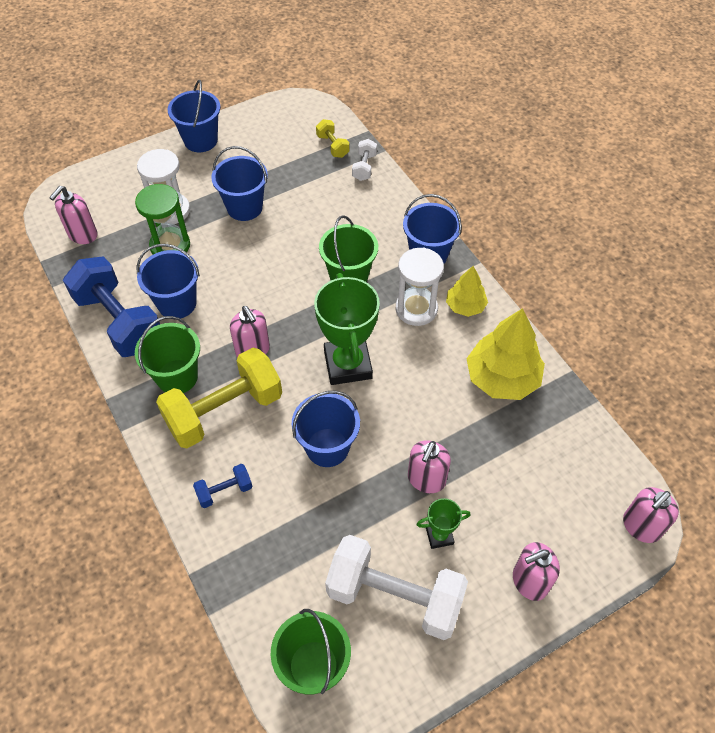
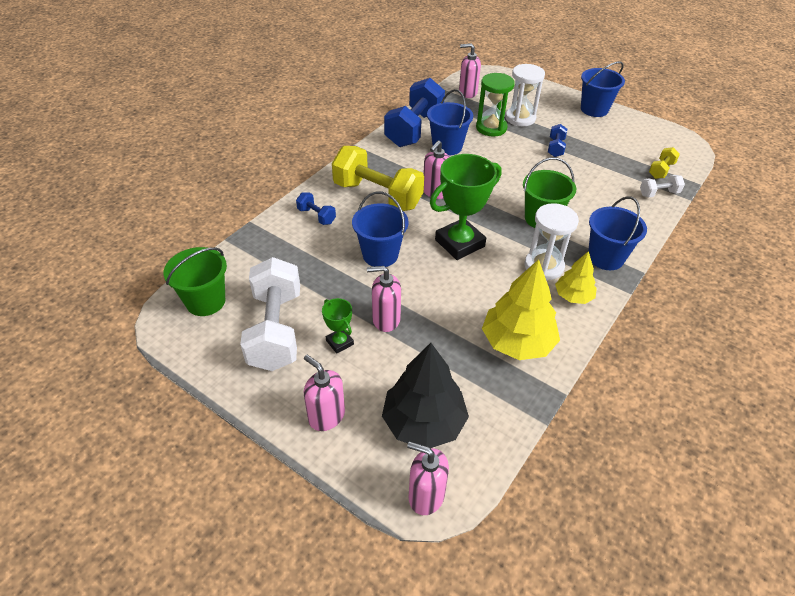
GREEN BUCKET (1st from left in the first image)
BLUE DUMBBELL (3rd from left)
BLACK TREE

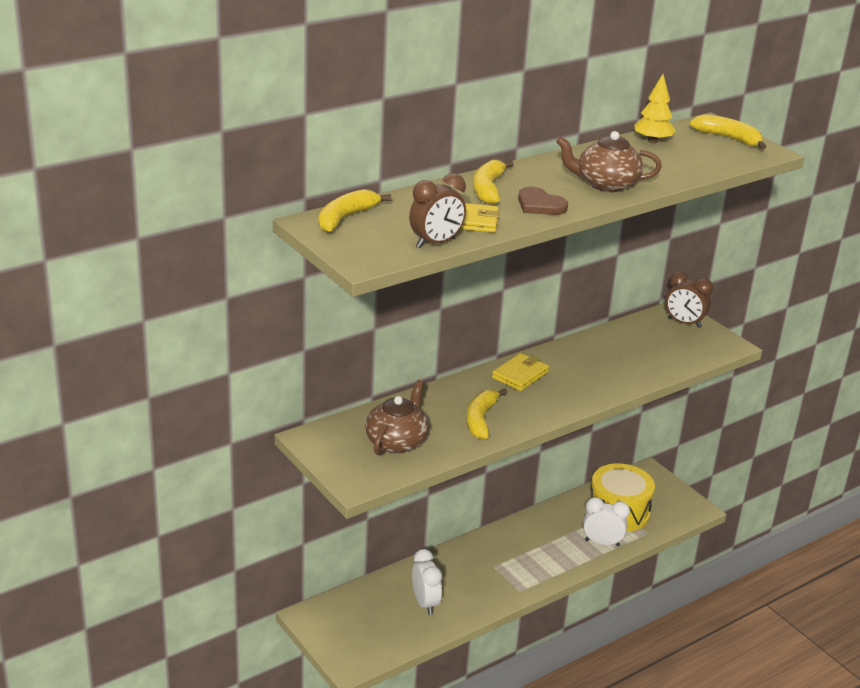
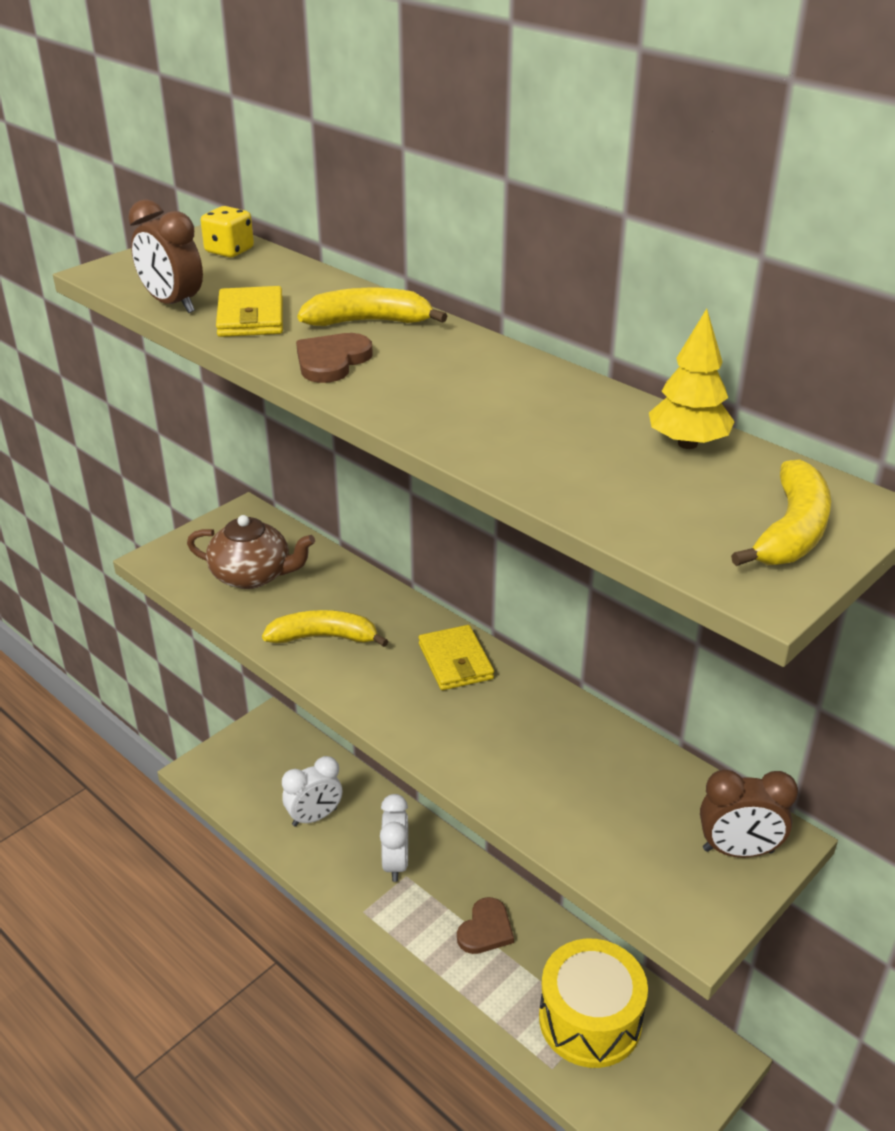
YELLOW DICE
YELLOW WALLET (2nd from left)
BROWN TEAPOT (2nd from left in the first image)
WHITE CLOCK (2nd from left)
BROWN CLOCK (2nd from left)
BROWN HEART (2nd from left)

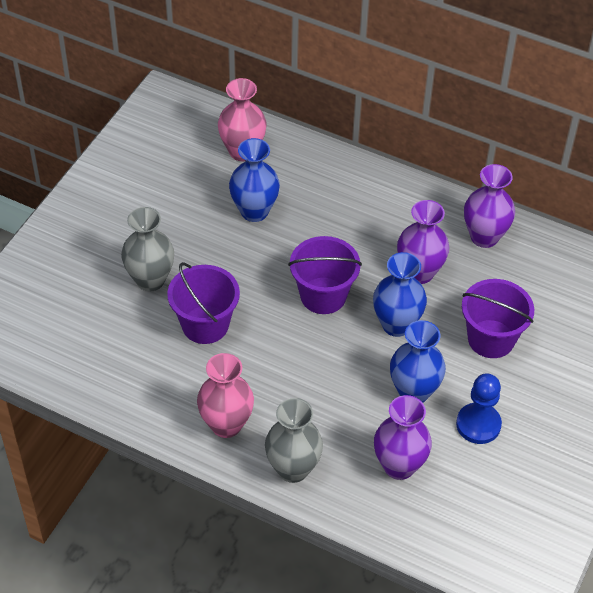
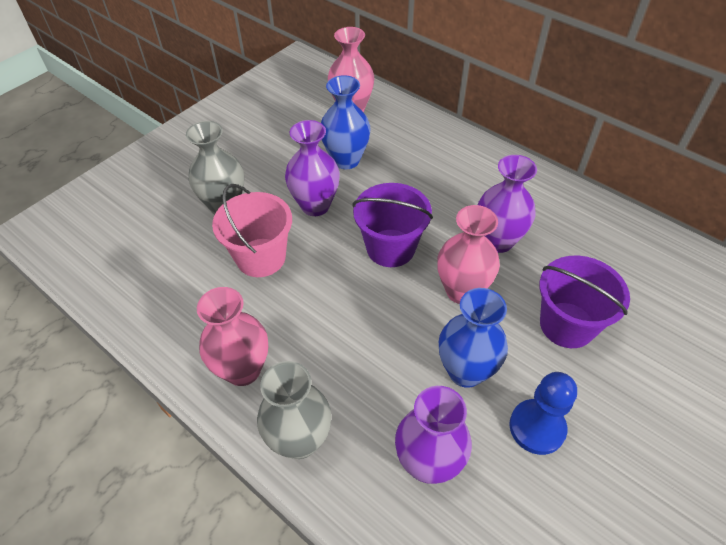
PINK BUCKET
PINK VASE (3rd from left)
PURPLE VASE (1st from left)

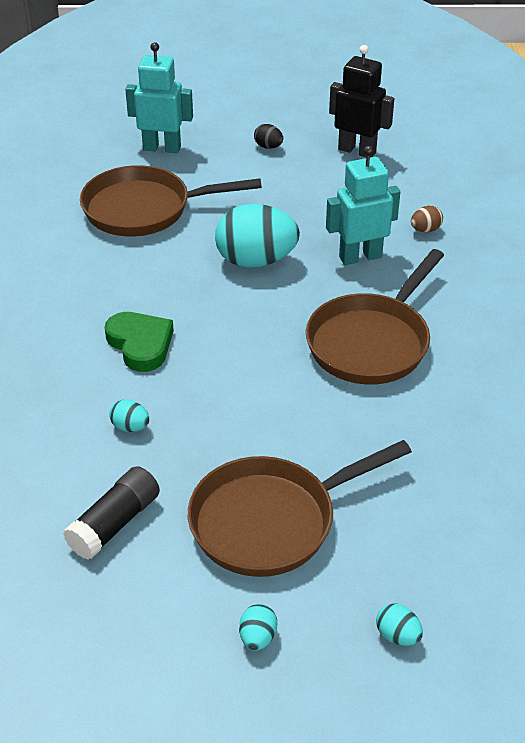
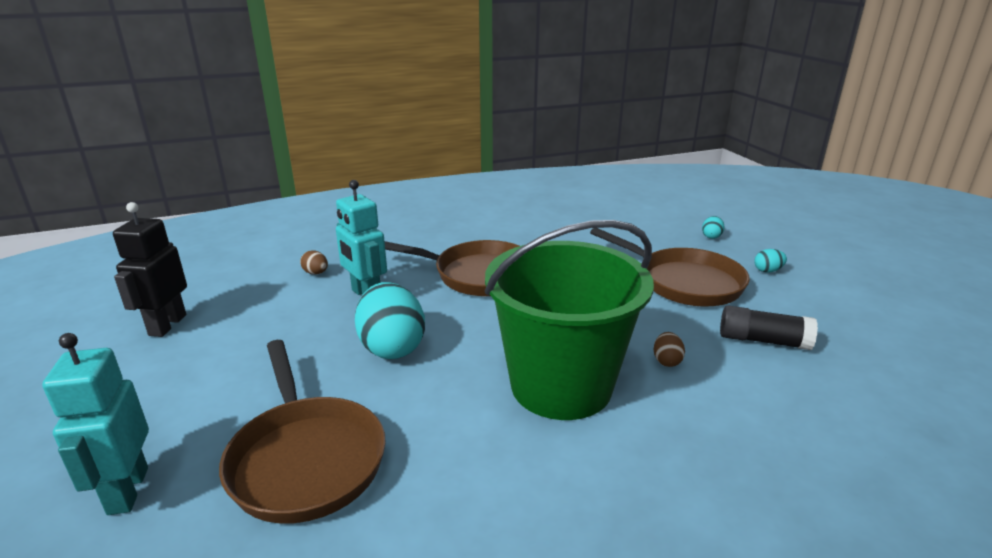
GREEN BUCKET
BROWN EGG (2nd from left)
BLACK EGG

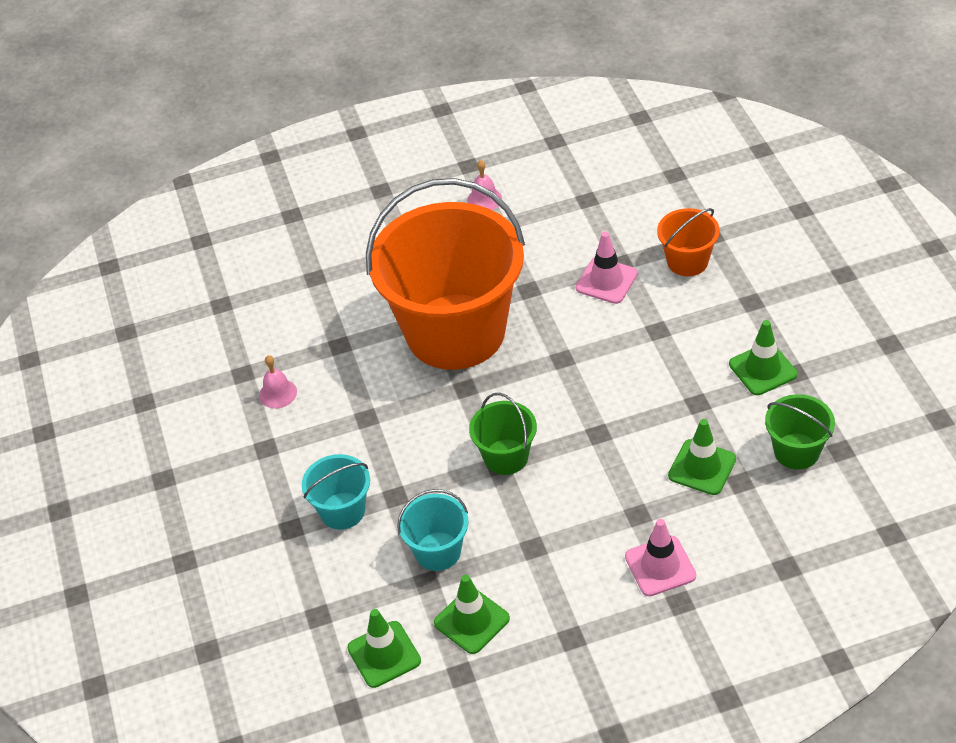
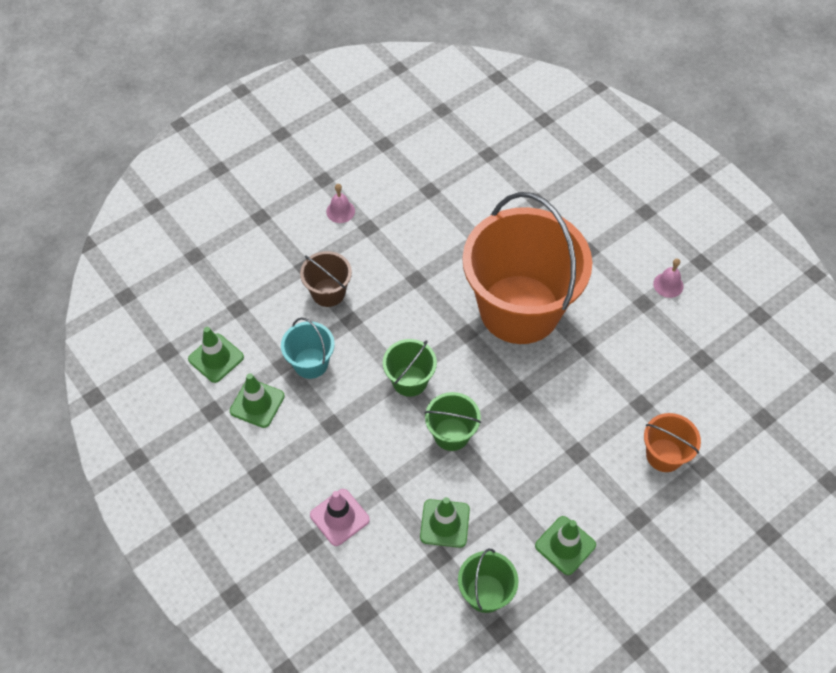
PINK BELL (1st from left)
BROWN BUCKET
PINK TRAFFIC CONE (1st from left in the first image)
GREEN BUCKET (2nd from left)

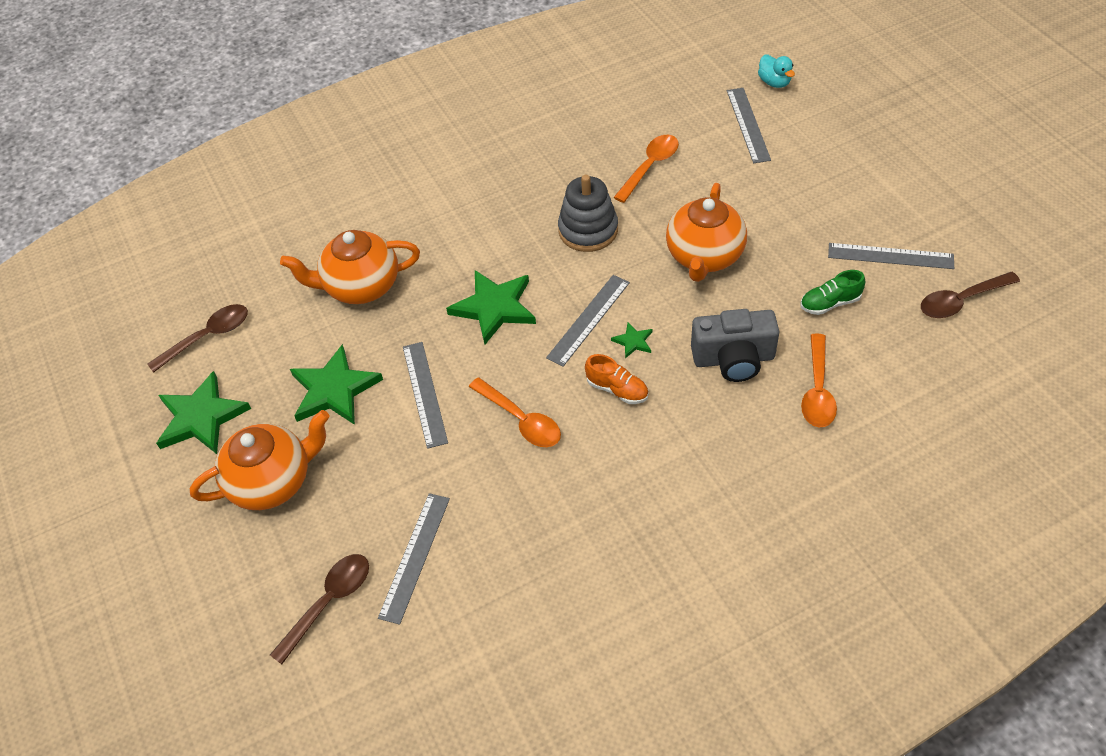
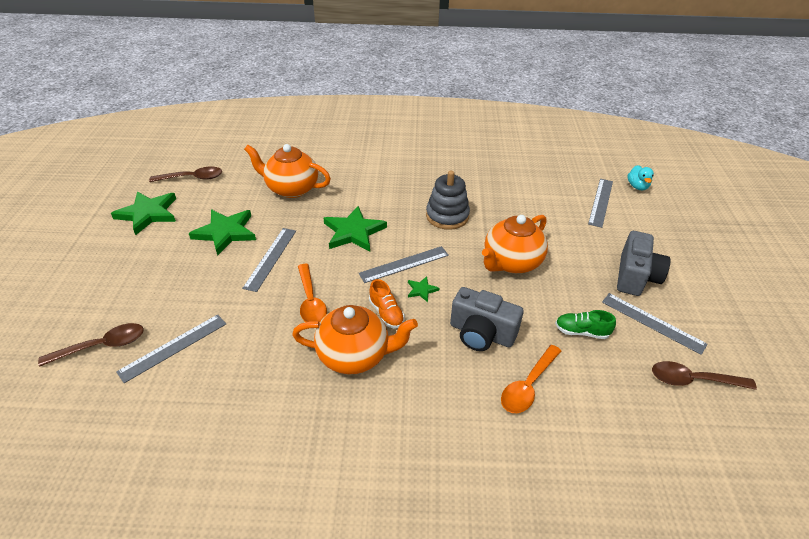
ORANGE TEAPOT (2nd from left)
ORANGE SPOON (2nd from left in the first image)
GREY CAMERA (2nd from left)

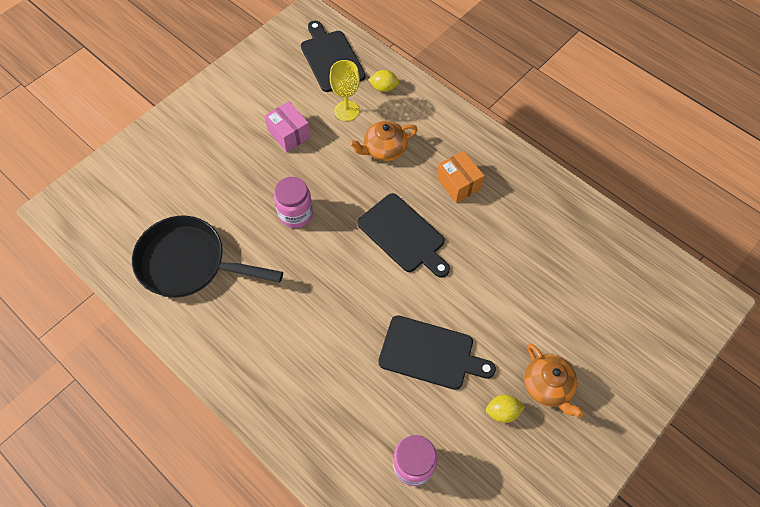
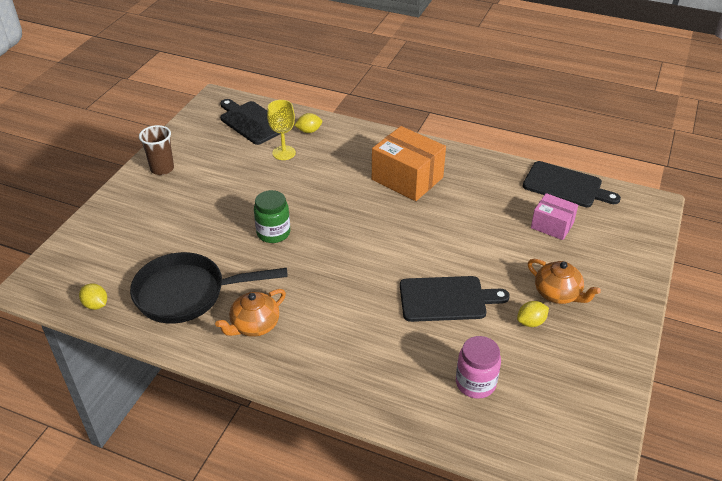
PINK BOX
GREEN JAR
ORANGE TEAPOT (1st from left)
BLACK CUTTING BOARD (3rd from left)
ORANGE BOX
YELLOW LEMON (1st from left)
BROWN CUP

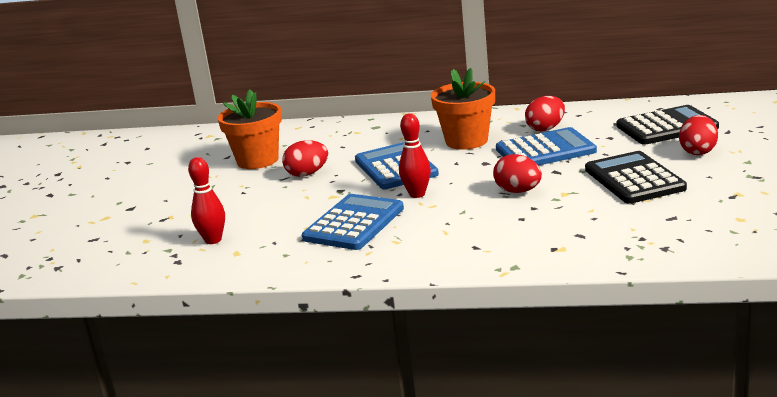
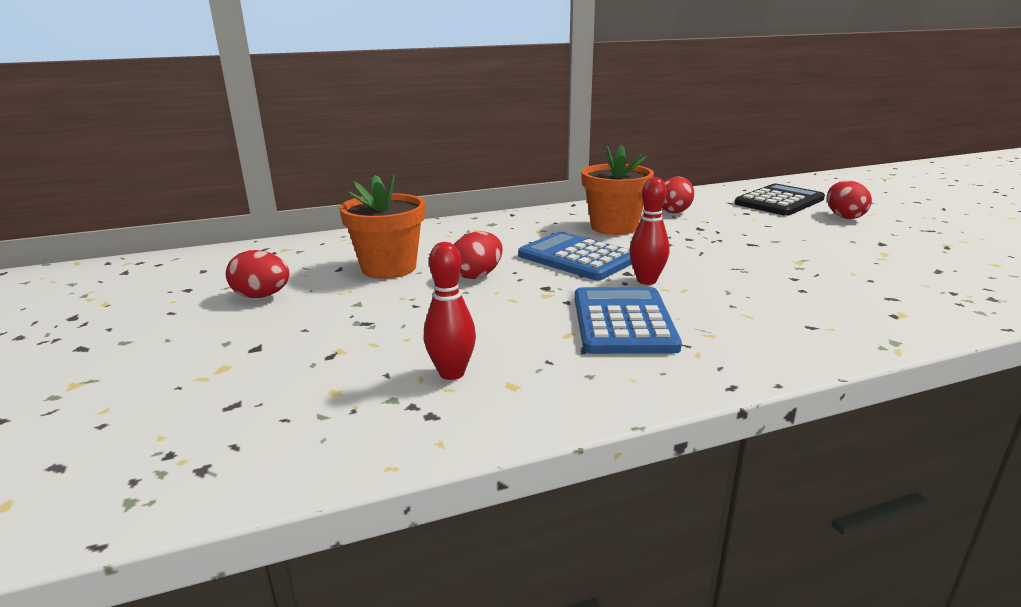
RED EGG (1st from left)
BLUE CALCULATOR (3rd from left in the first image)
BLACK CALCULATOR (1st from left in the first image)

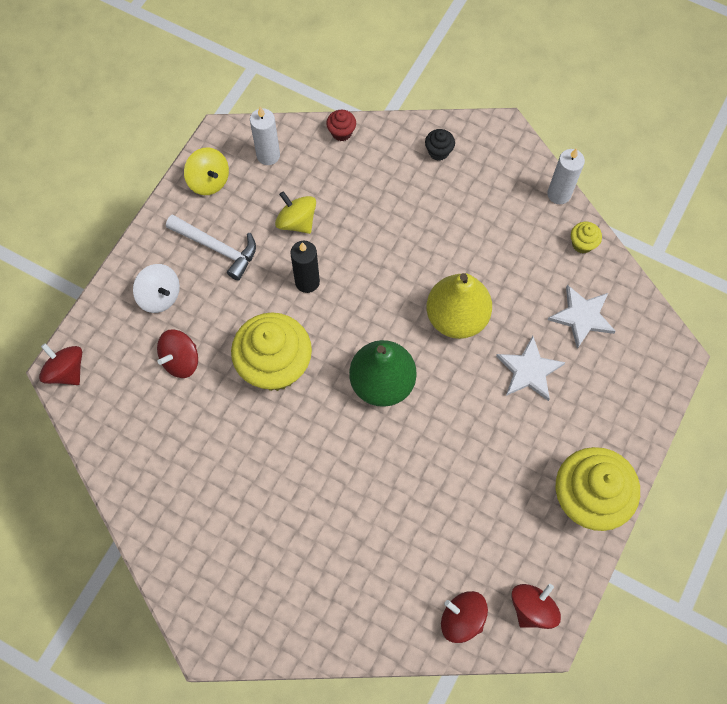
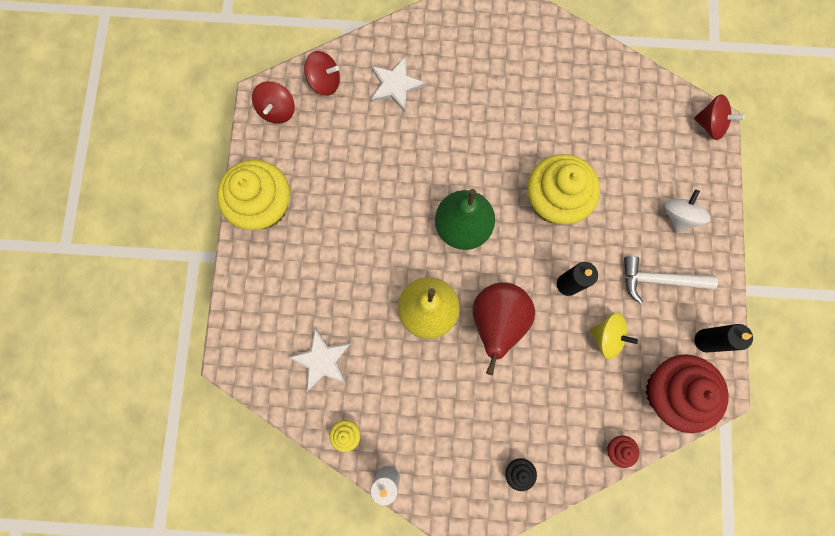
WHITE SPINNING TOP
RED SPINNING TOP (2nd from left in the first image)
BLACK CANDLE (2nd from left)
RED CUPCAKE (2nd from left)
WHITE STAR (2nd from left)
RED PEAR

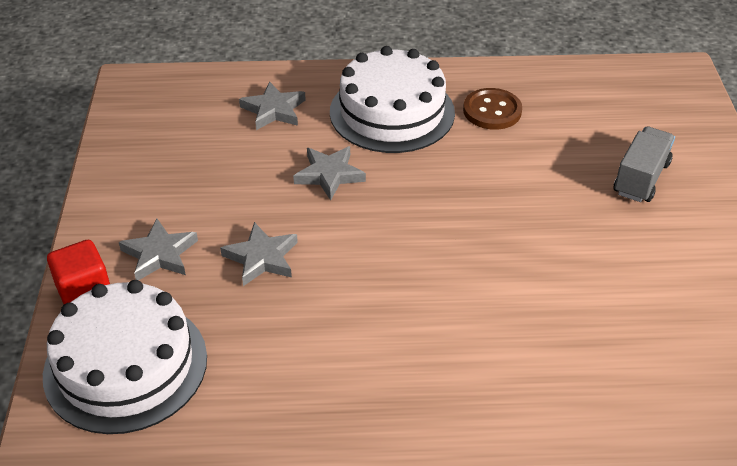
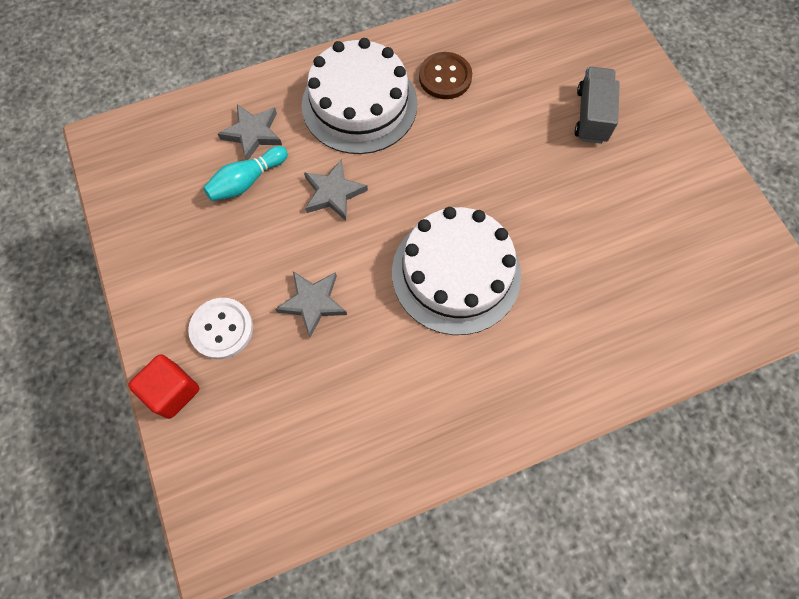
WHITE CAKE (2nd from left)
WHITE BUTTON
TURQUOISE BOWLING PIN

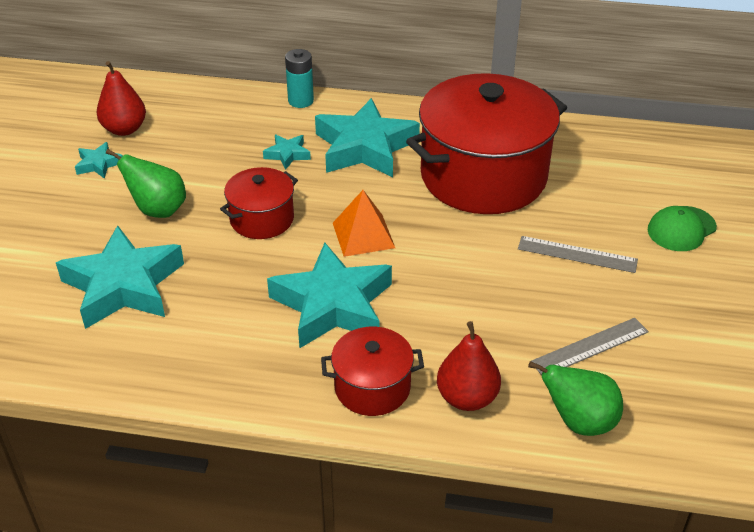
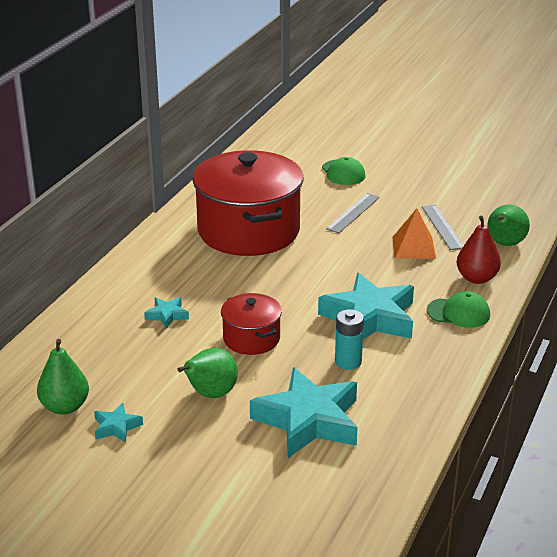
GREEN PEAR (1st from left)
TURQUOISE BATTERY
TURQUOISE STAR (5th from left in the first image)
GREEN CAP (2nd from left)
ORANGE PYRAMID

